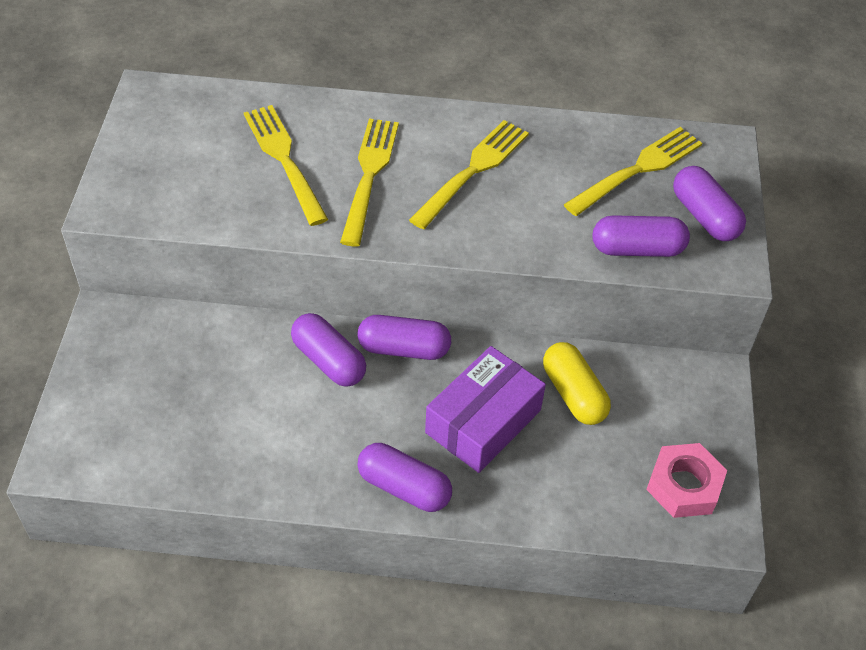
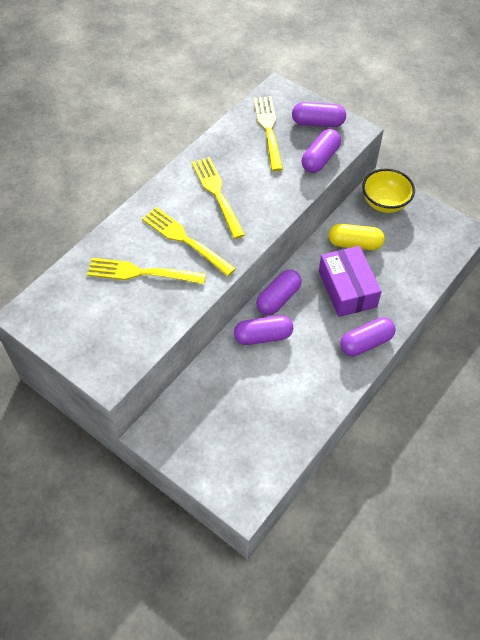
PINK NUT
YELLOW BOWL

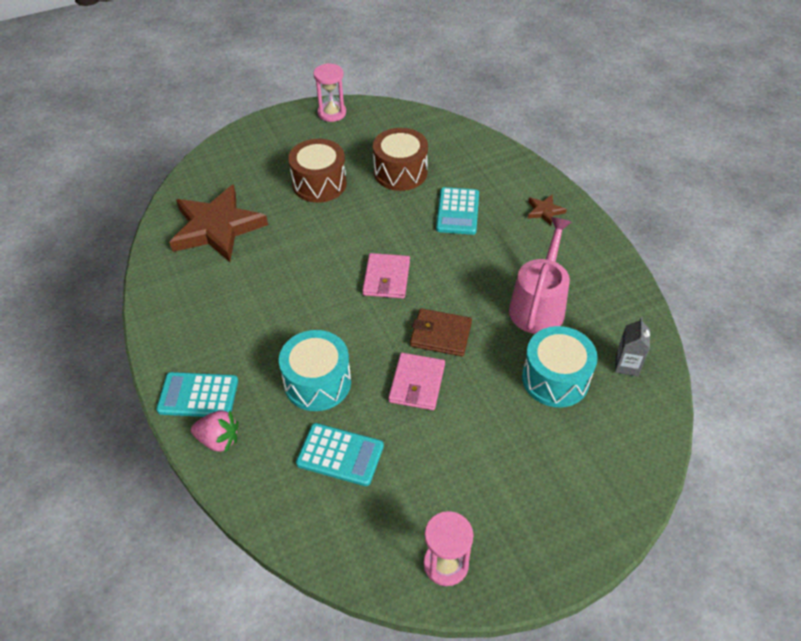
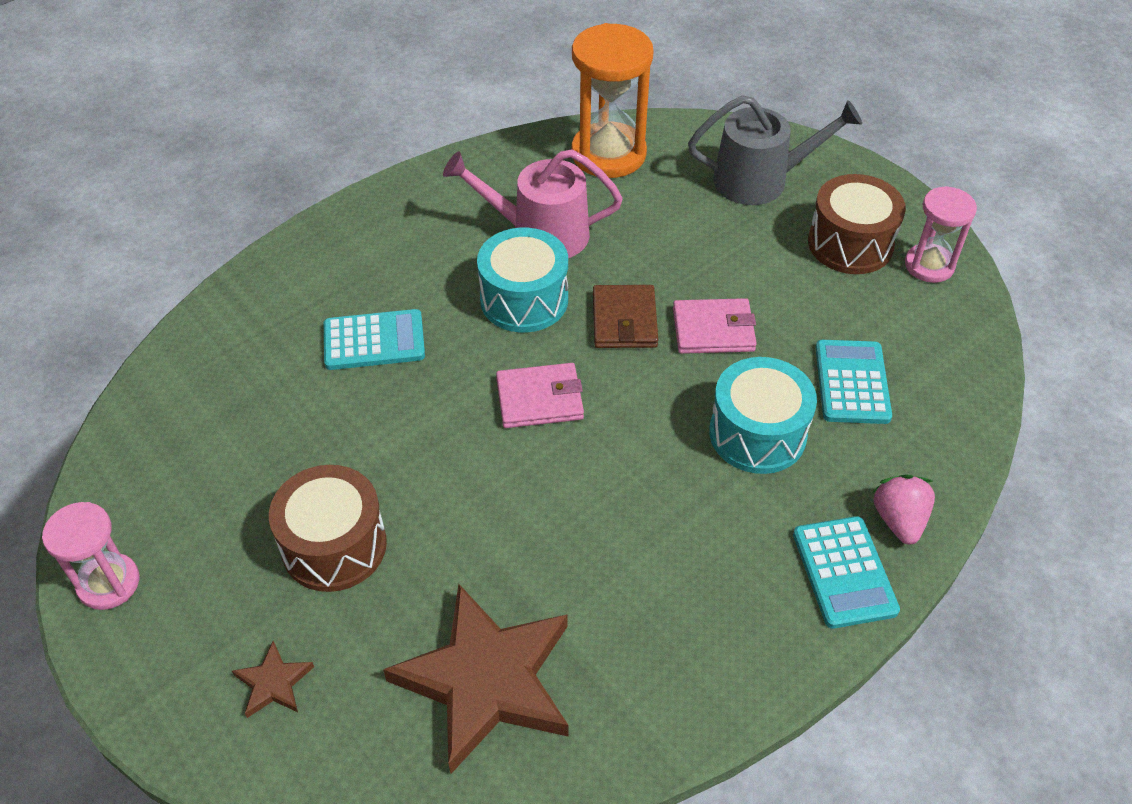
BROWN DRUM (2nd from left)
TURQUOISE DRUM (1st from left)
BROWN STAR (1st from left)
ORANGE HOURGLASS
GREY WATERING CAN

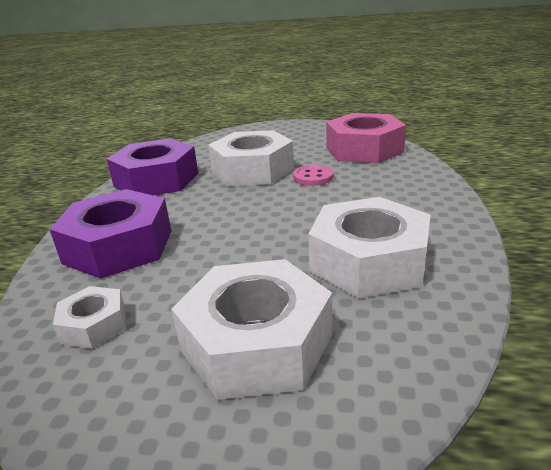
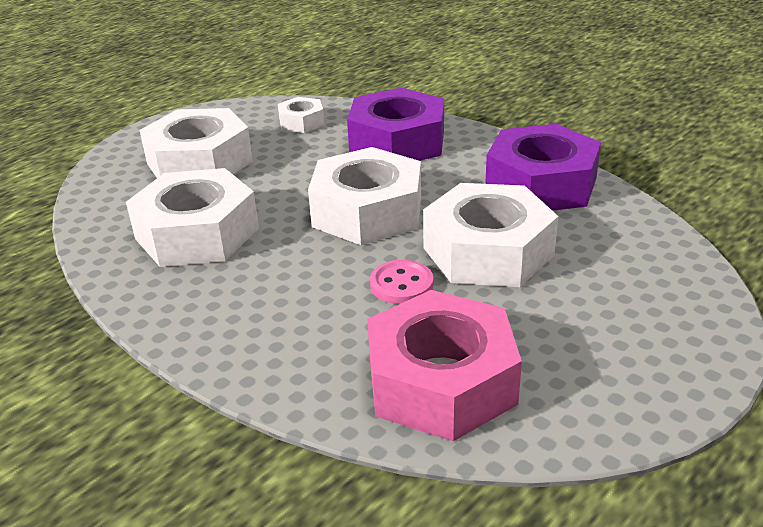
WHITE NUT (4th from left)

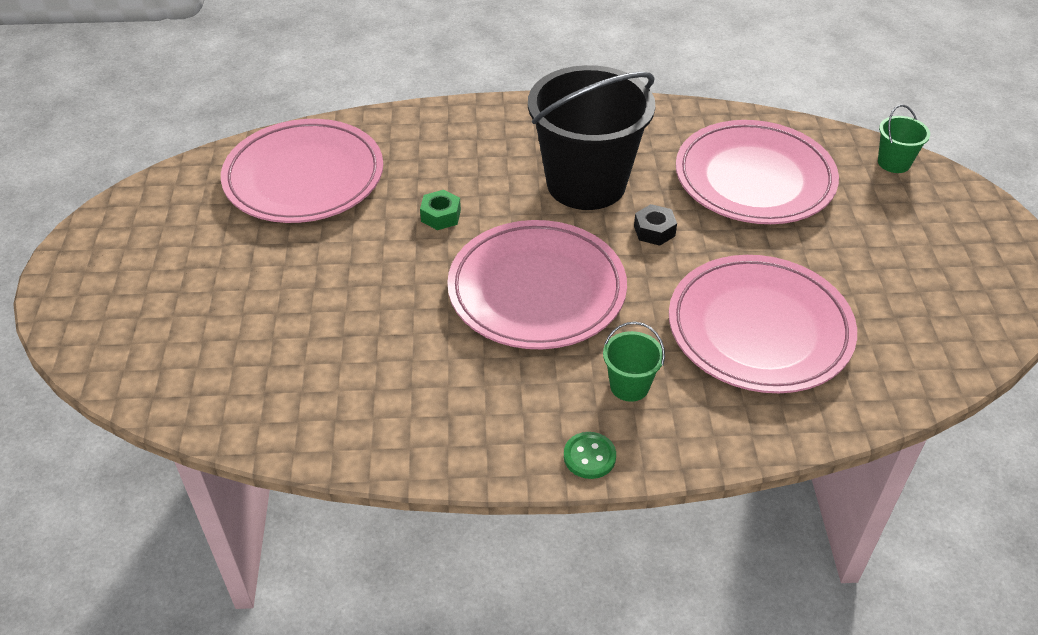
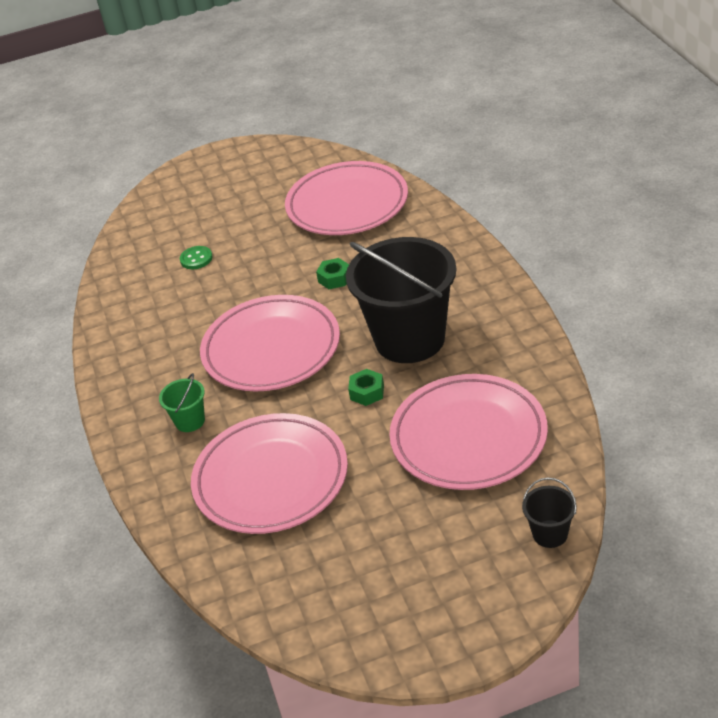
GREEN BUTTON
GREEN NUT (2nd from left)
BLACK BUCKET (2nd from left)

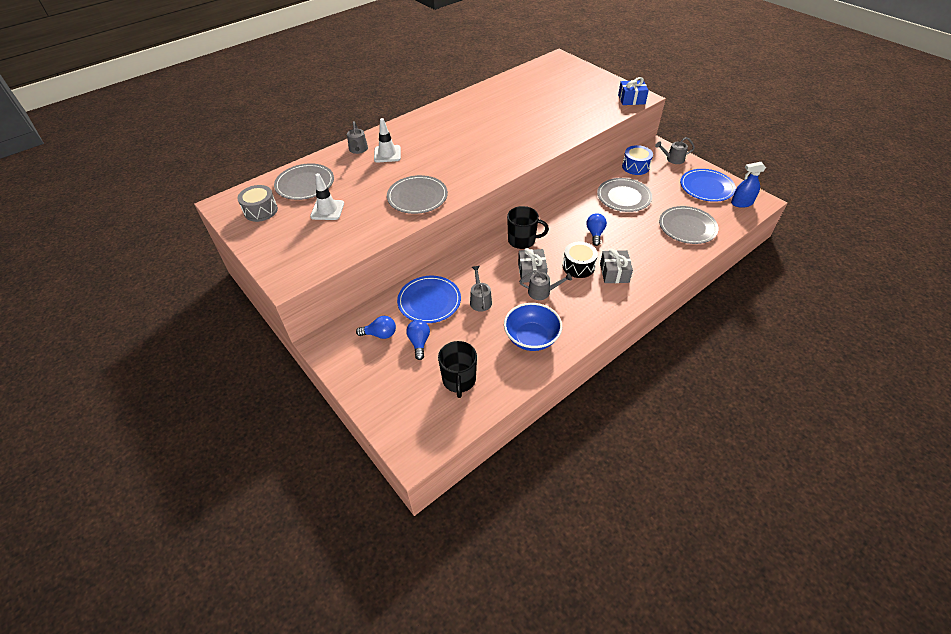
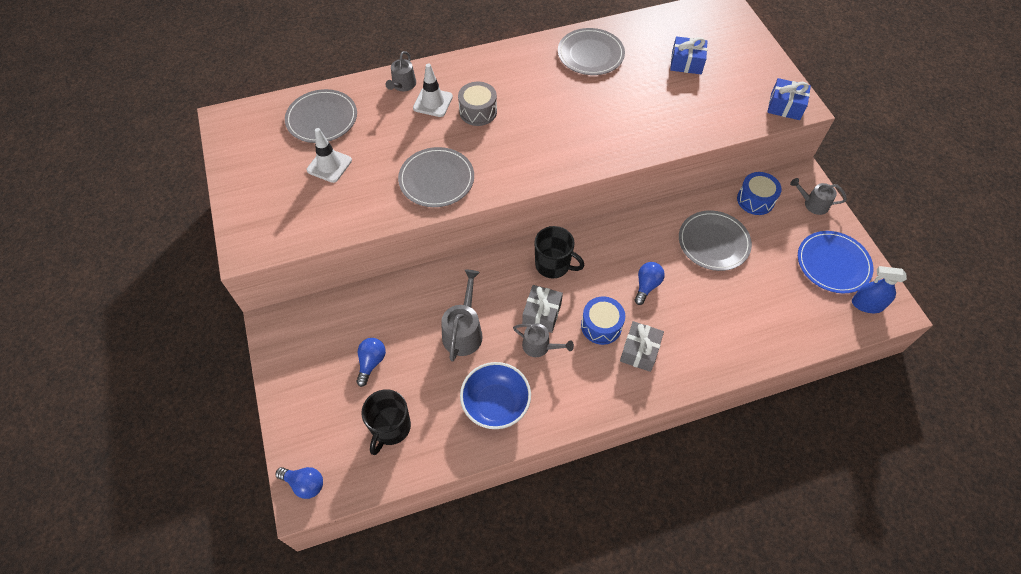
GREY DRUM
BLUE LIGHT BULB (1st from left)
BLUE PLATE (1st from left in the first image)
GREY WATERING CAN (2nd from left)
BLUE DRUM (1st from left)
GREY PLATE (3rd from left)
BLUE GIFT (1st from left)

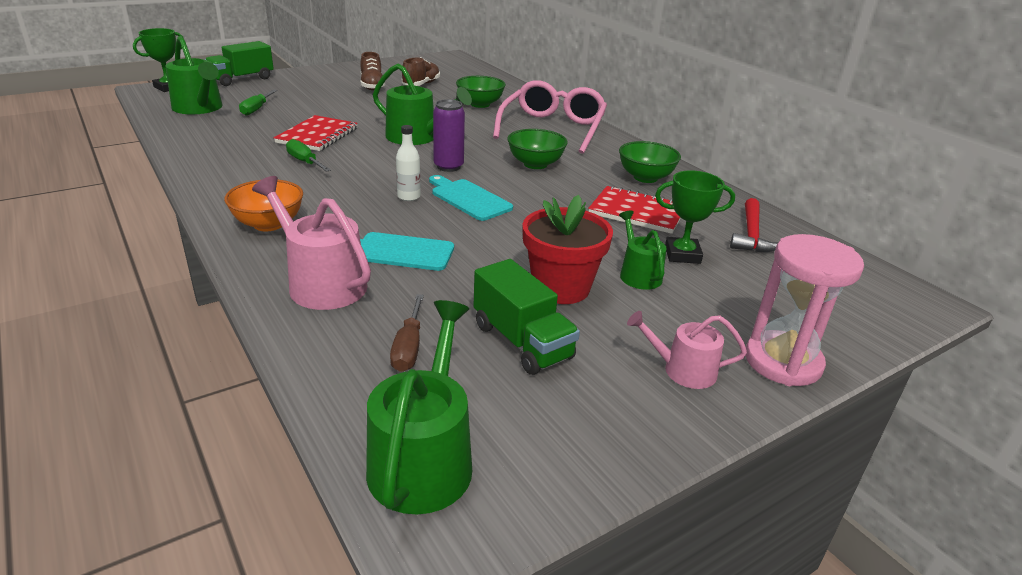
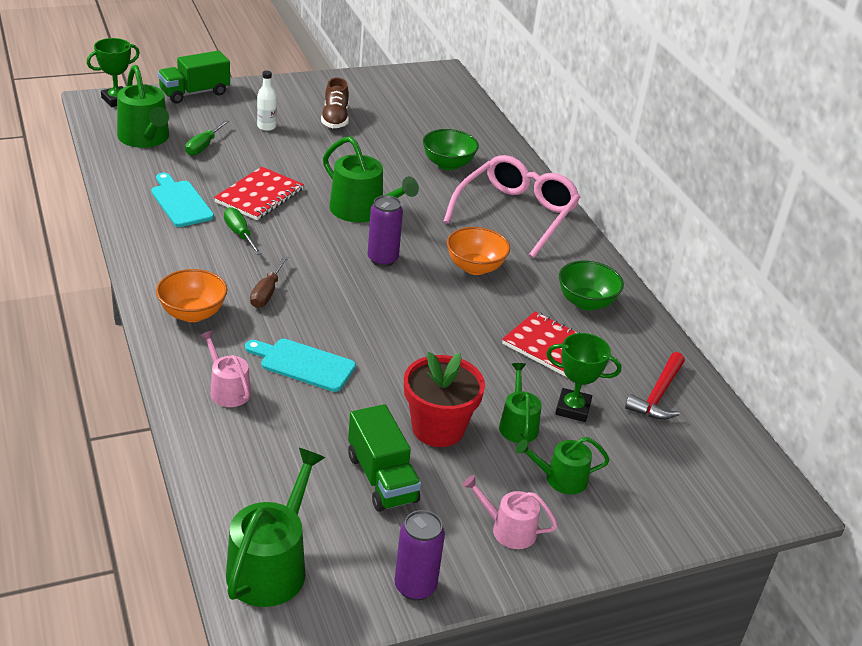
PINK WATERING CAN (1st from left)
BROWN SCREWDRIVER
WHITE BOTTLE
BROWN SHOE (2nd from left in the first image)
TURQUOISE CUTTING BOARD (1st from left)
ORANGE BOWL (2nd from left)
PINK HOURGLASS
PURPLE CAN (2nd from left)
GREEN WATERING CAN (5th from left)

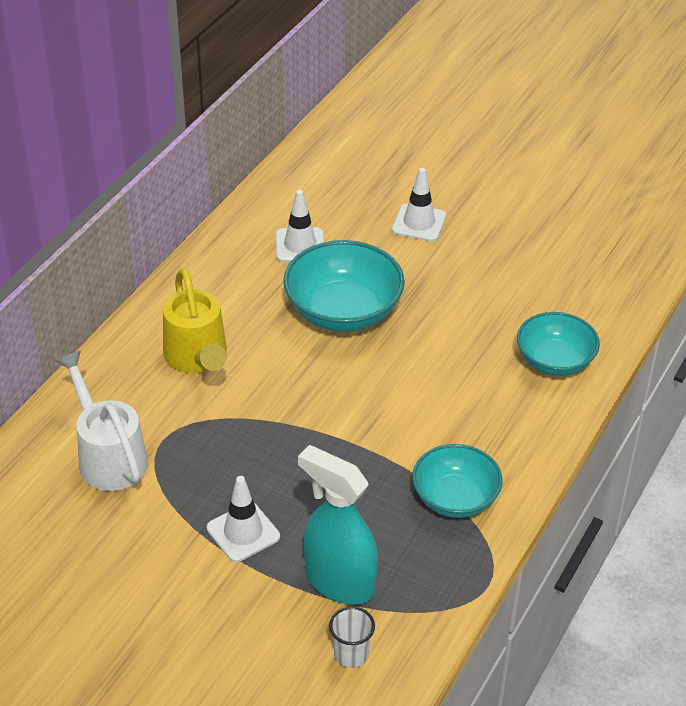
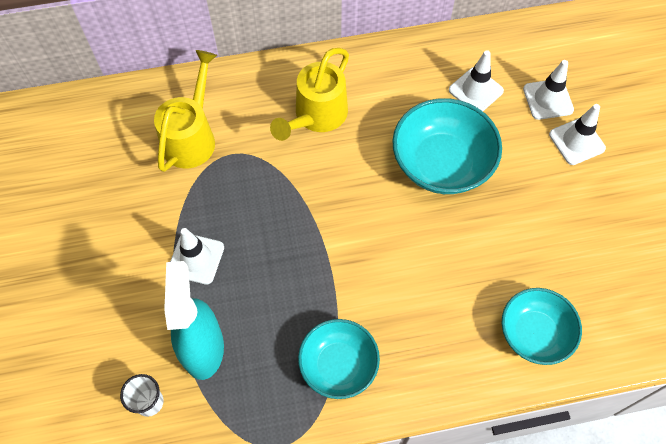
YELLOW WATERING CAN (1st from left)
WHITE TRAFFIC CONE (3rd from left)

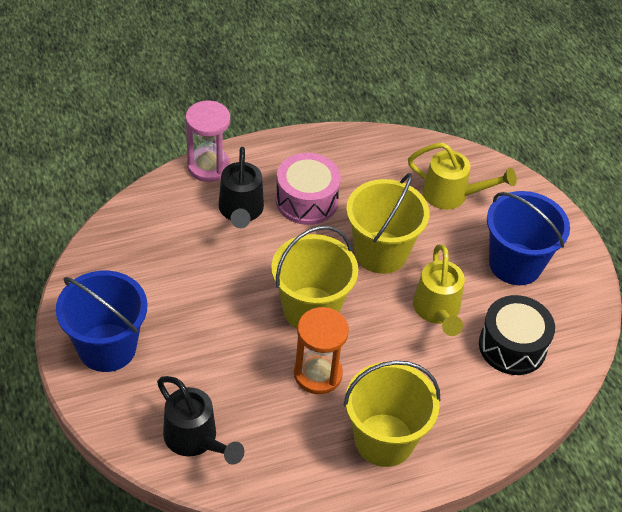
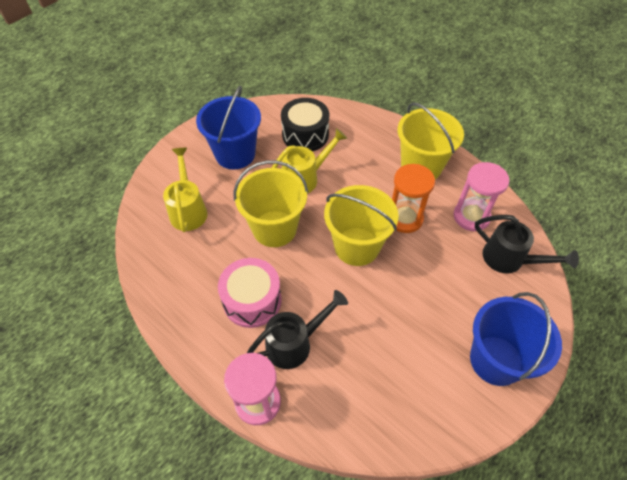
BLACK WATERING CAN (2nd from left)
PINK HOURGLASS (2nd from left)

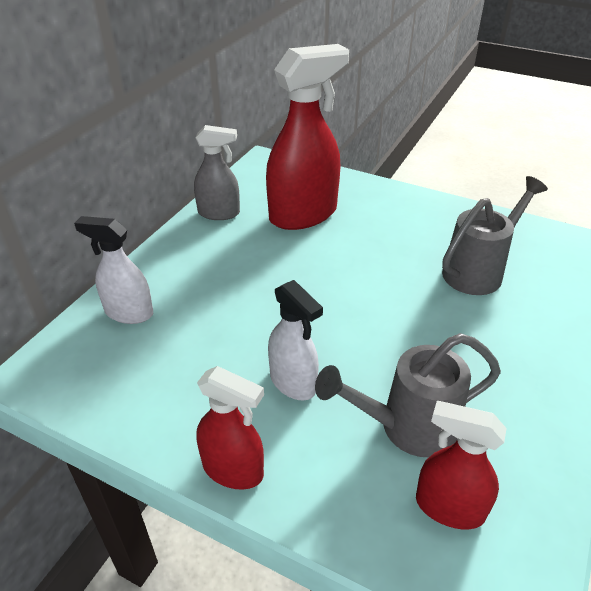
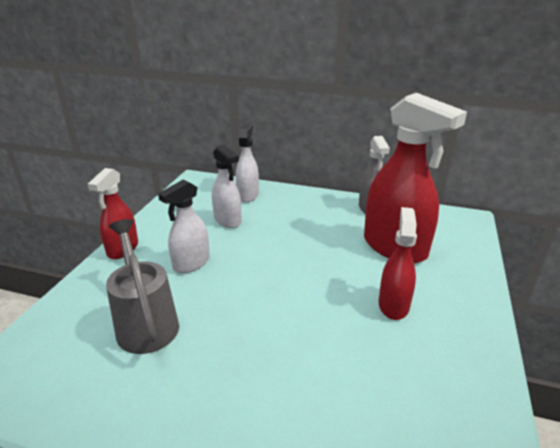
RED SPRAY BOTTLE (2nd from left)
GREY WATERING CAN (2nd from left in the first image)
WHITE SPRAY BOTTLE (2nd from left)

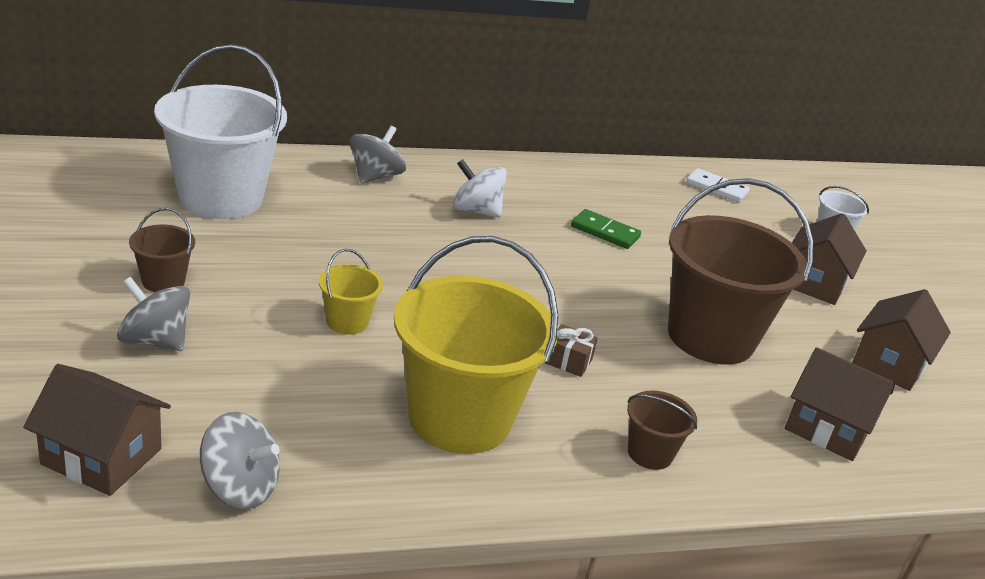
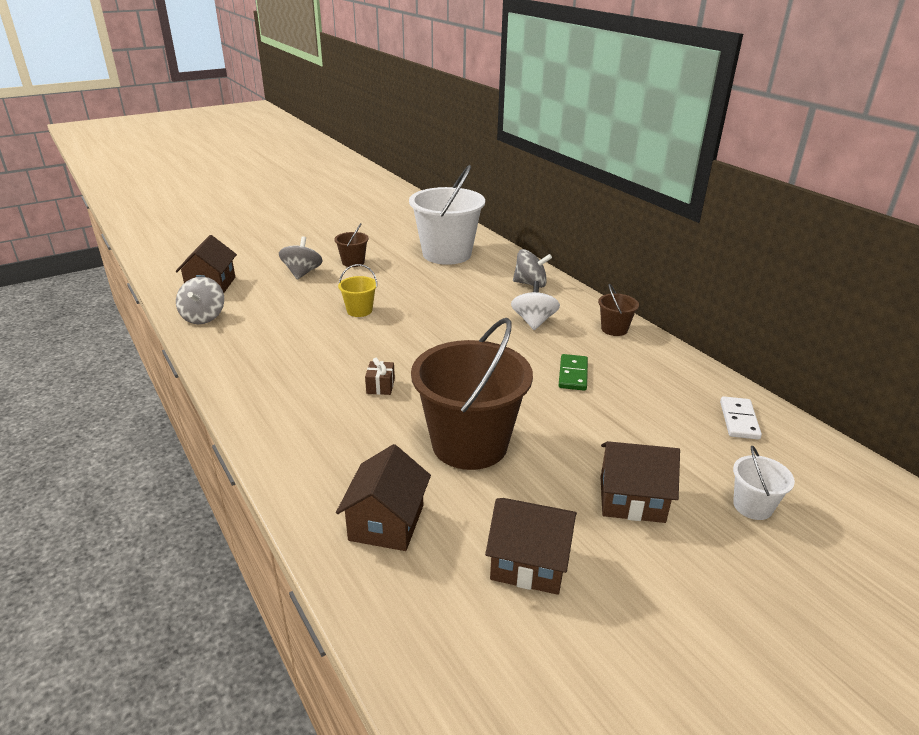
YELLOW BUCKET (2nd from left in the first image)
BROWN BUCKET (3rd from left)

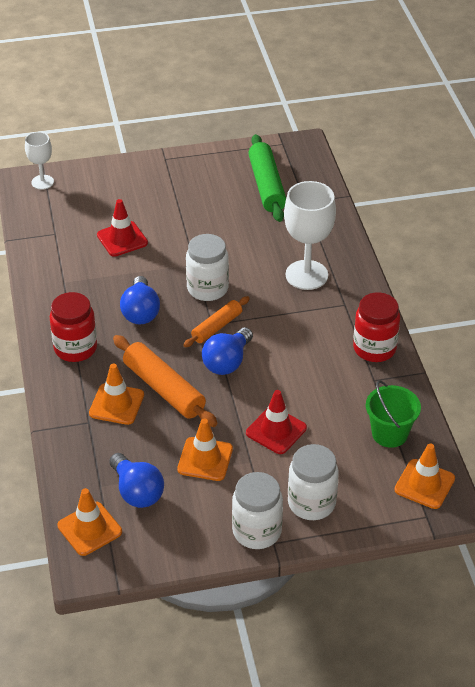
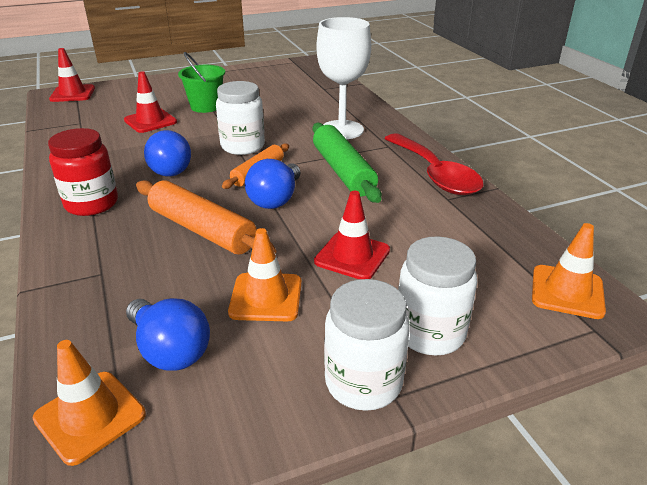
RED TRAFFIC CONE (1st from left)
ORANGE TRAFFIC CONE (2nd from left in the first image)
GREEN ROLLING PIN
RED SPOON
GREEN BUCKET

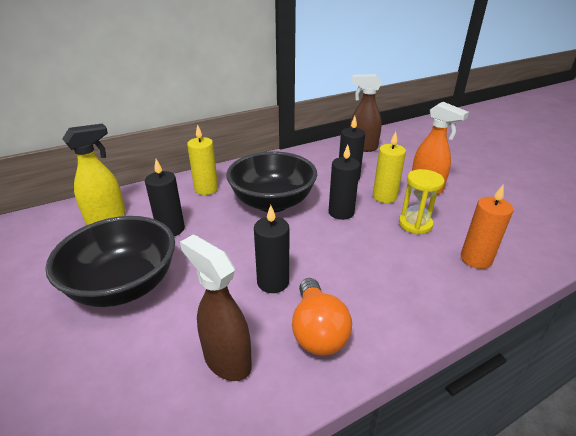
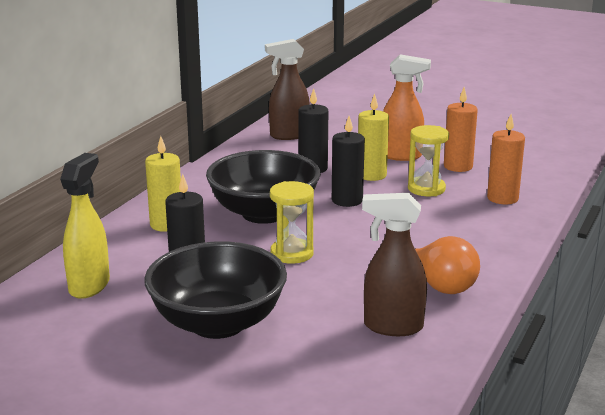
BLACK CANDLE (2nd from left in the first image)
YELLOW HOURGLASS (1st from left)
ORANGE CANDLE (1st from left)

